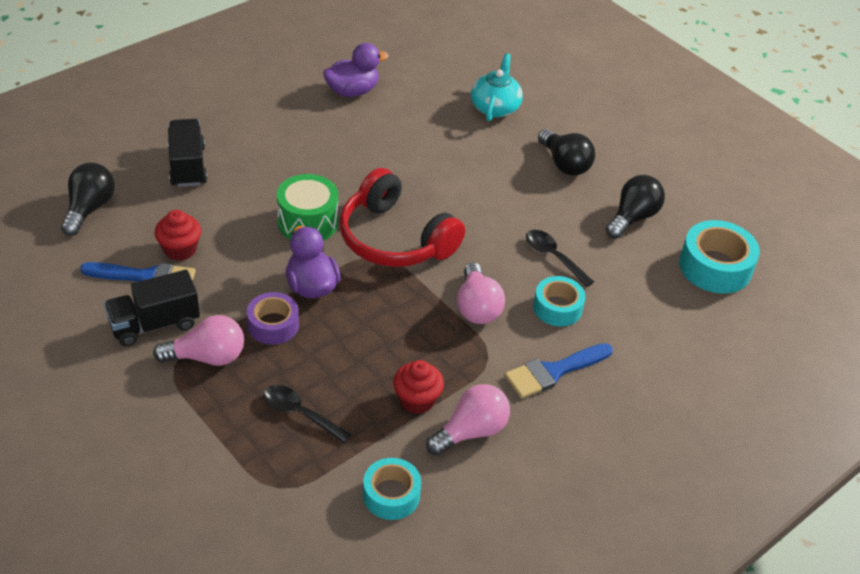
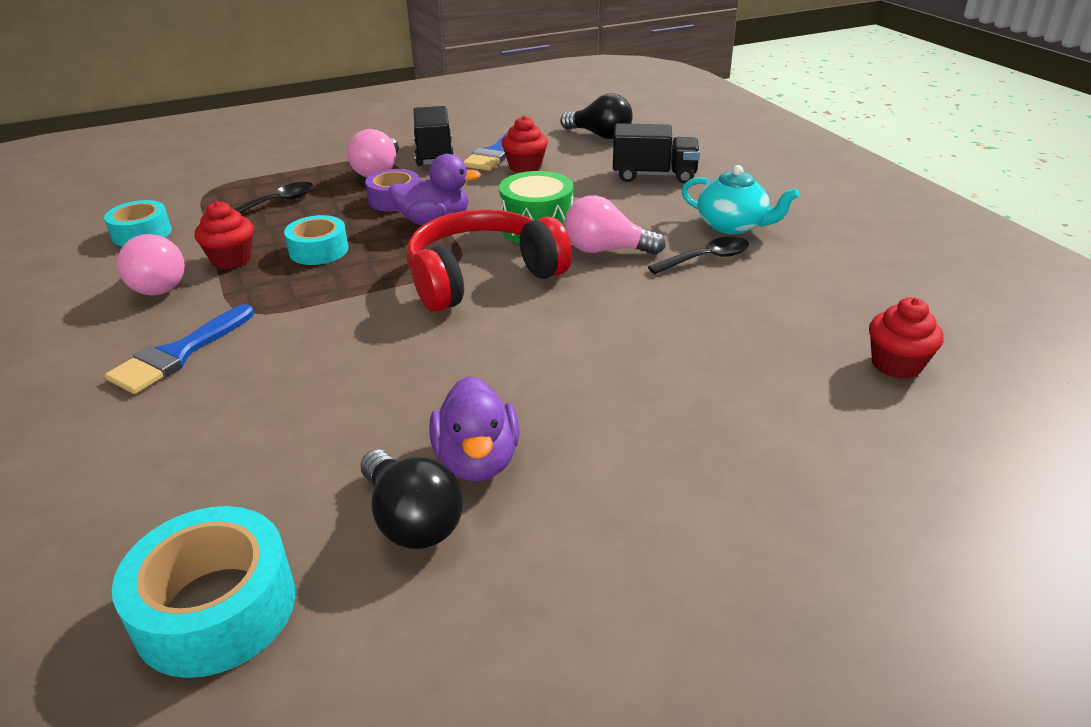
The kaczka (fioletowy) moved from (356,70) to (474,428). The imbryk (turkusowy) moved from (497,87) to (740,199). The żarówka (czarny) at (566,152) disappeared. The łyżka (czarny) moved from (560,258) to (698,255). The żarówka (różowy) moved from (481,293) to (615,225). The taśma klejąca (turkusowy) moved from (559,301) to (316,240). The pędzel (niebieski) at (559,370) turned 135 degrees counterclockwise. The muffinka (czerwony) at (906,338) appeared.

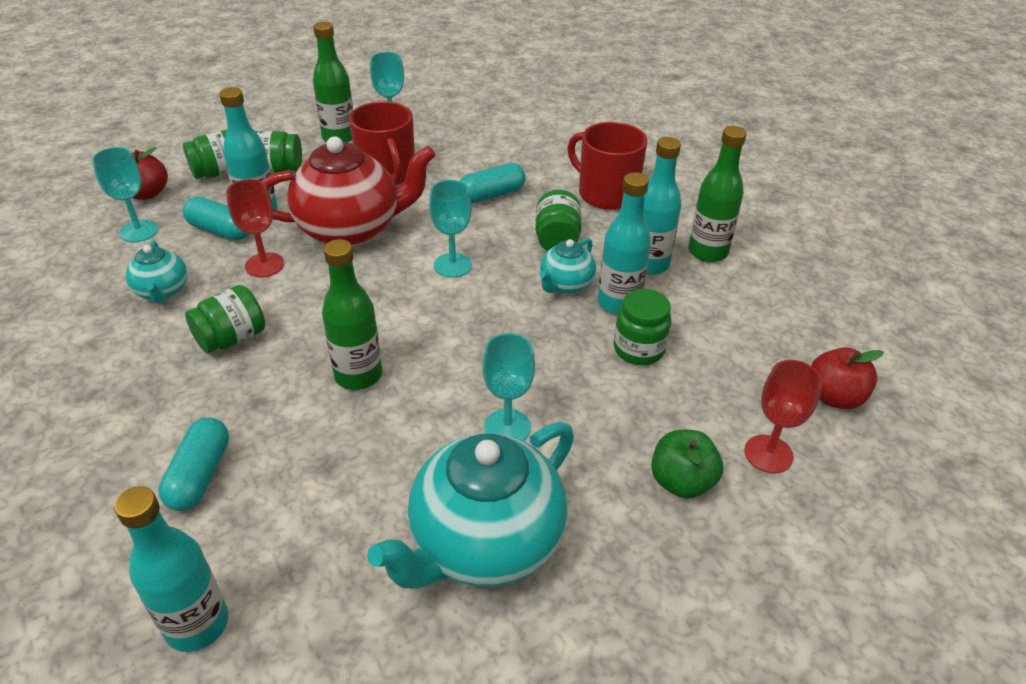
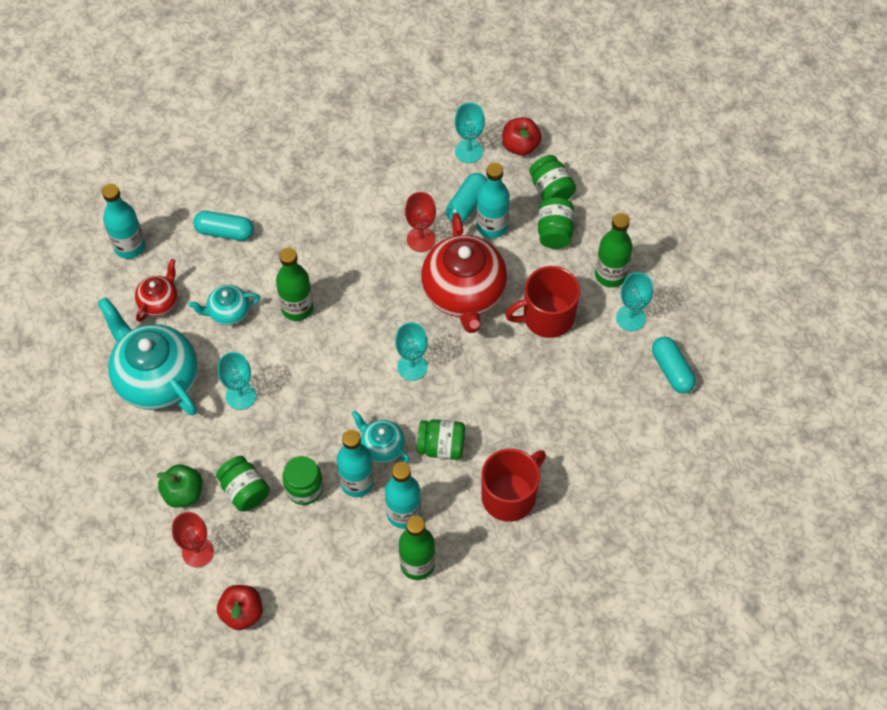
The kapsułka (turkusowy) moved from (493,183) to (674,365). The imbryk (turkusowy) moved from (156,271) to (225,305). The słoik (zielony) moved from (225,319) to (243,484). The imbryk (czerwony) at (156,290) appeared.

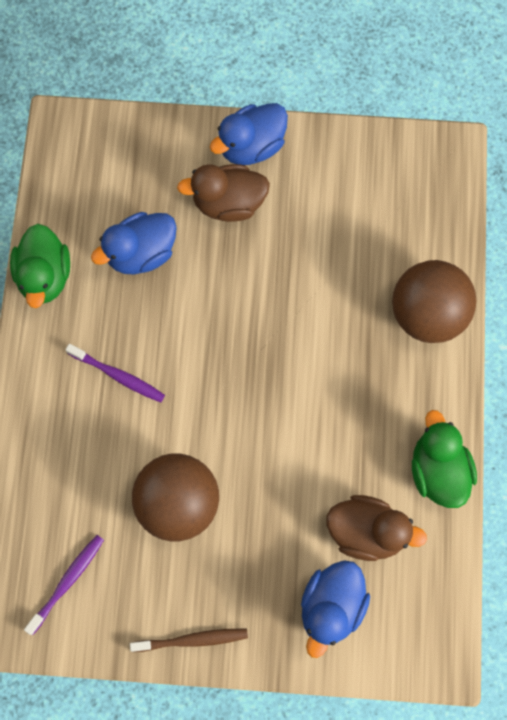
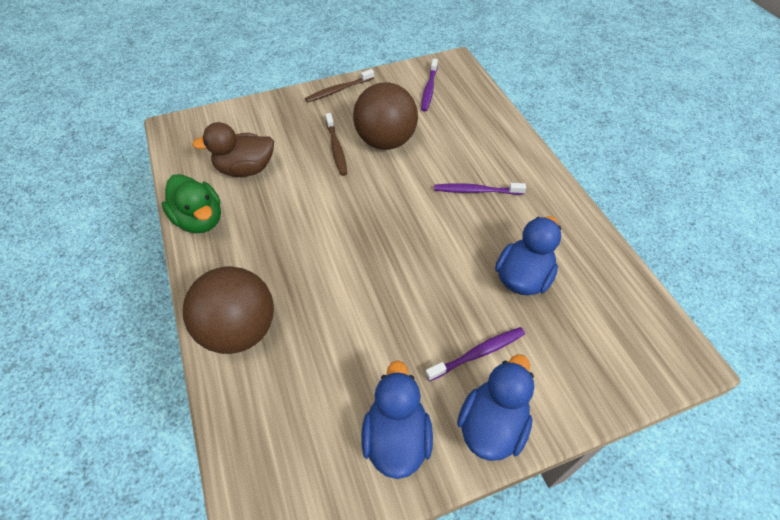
The kaczka (brązowy) at (223,193) was replaced by the szczoteczka do zębów (fioletowy) at (475,354). The kaczka (zielony) at (40,266) disappeared. The kaczka (niebieski) moved from (335,609) to (397,420). The szczoteczka do zębów (brązowy) at (336,144) appeared.

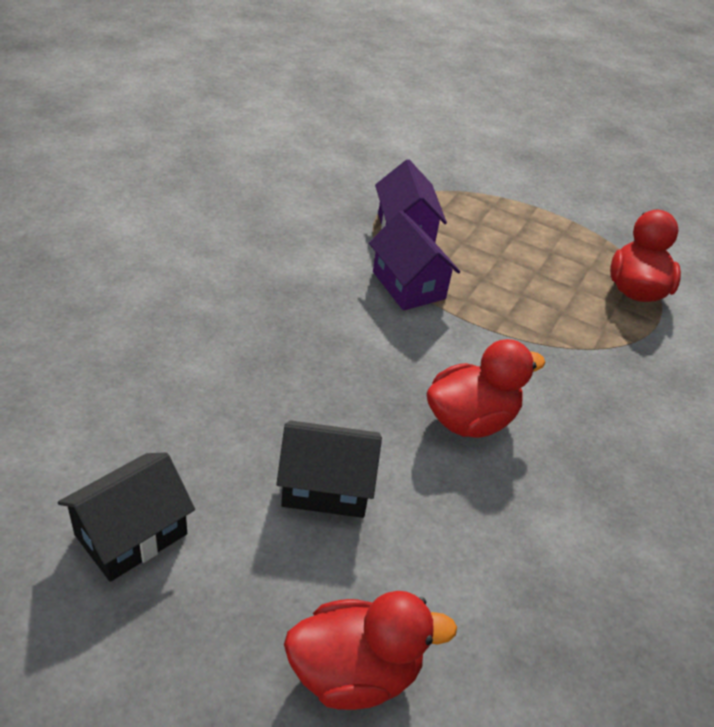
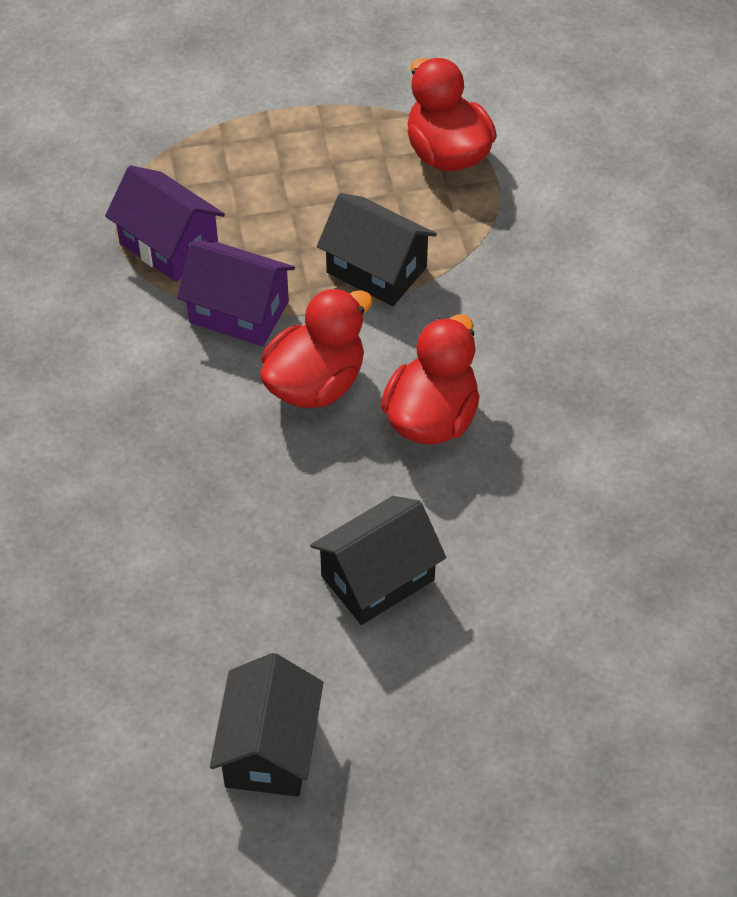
The kaczka (czerwony) moved from (370,650) to (316,348). The domek (czarny) at (377,249) appeared.

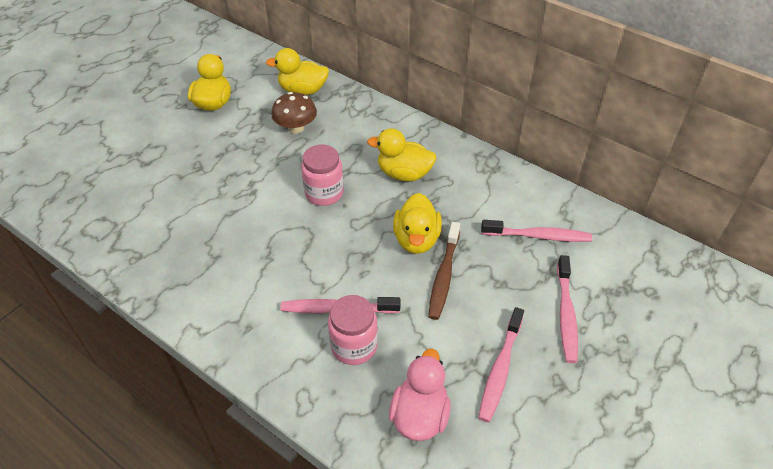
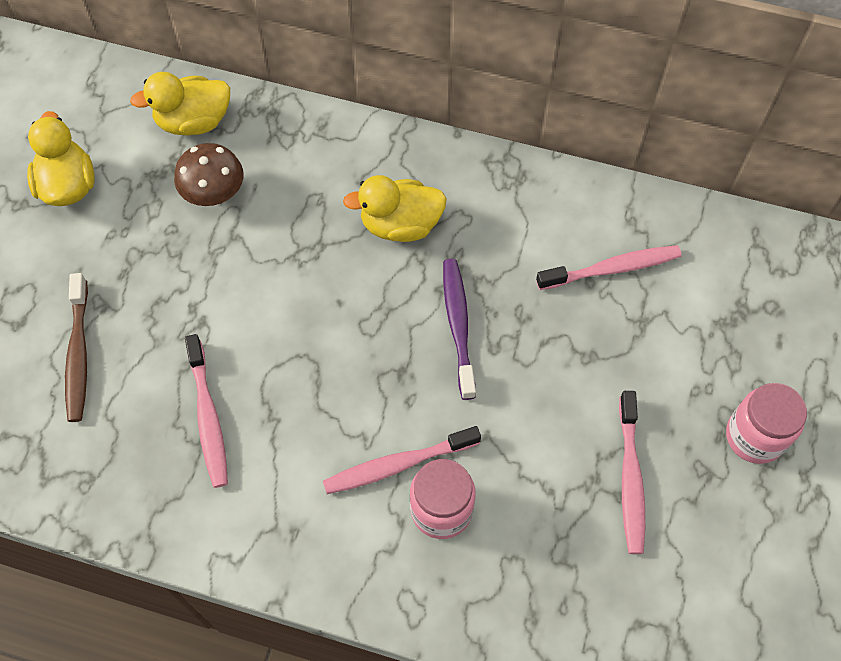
The słoik (różowy) moved from (322,175) to (766,423). The kaczka (żółty) at (417,223) was replaced by the szczoteczka do zębów (fioletowy) at (459,329). The szczoteczka do zębów (brązowy) moved from (444,271) to (76,347). The szczoteczka do zębów (różowy) moved from (567,309) to (206,411). The kaczka (różowy) at (420,395) disappeared.

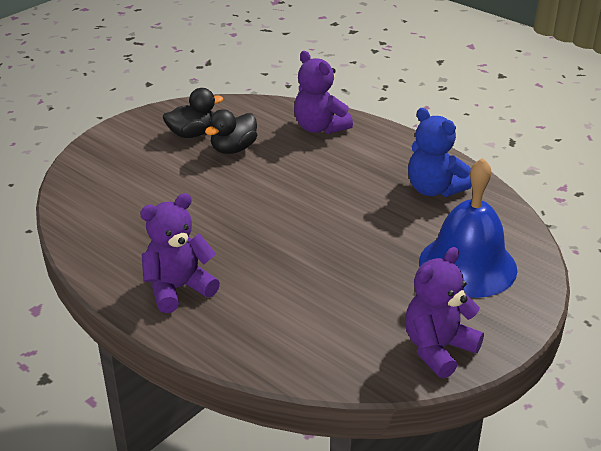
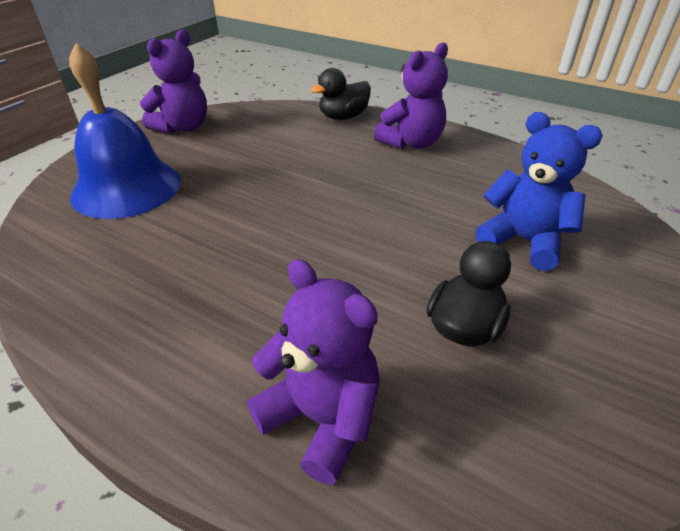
The kaczka (czarny) moved from (193,113) to (341,94). The miś (niebieski) moved from (440,152) to (539,191).

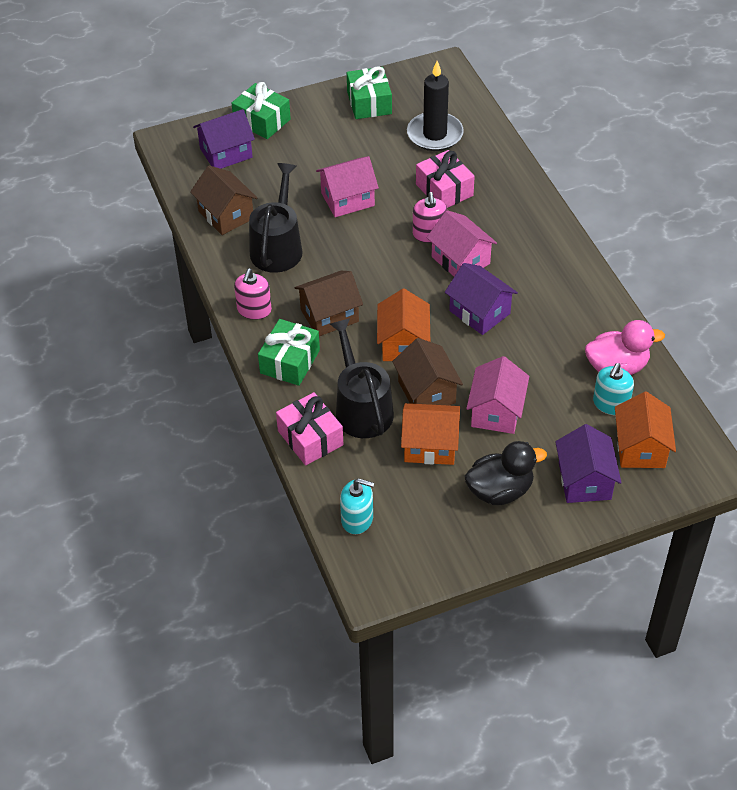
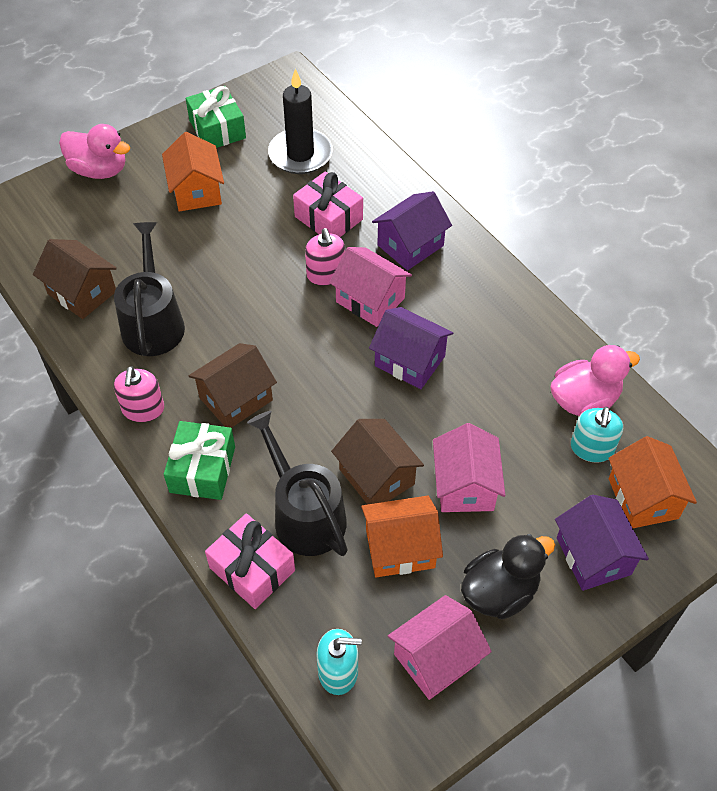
The prezent (zielony) at (261,110) was replaced by the kaczka (różowy) at (94,151). The domek (fioletowy) moved from (224,139) to (412,230). The domek (różowy) moved from (347,186) to (440,647). The domek (pomarańczowy) moved from (403,325) to (193,172).

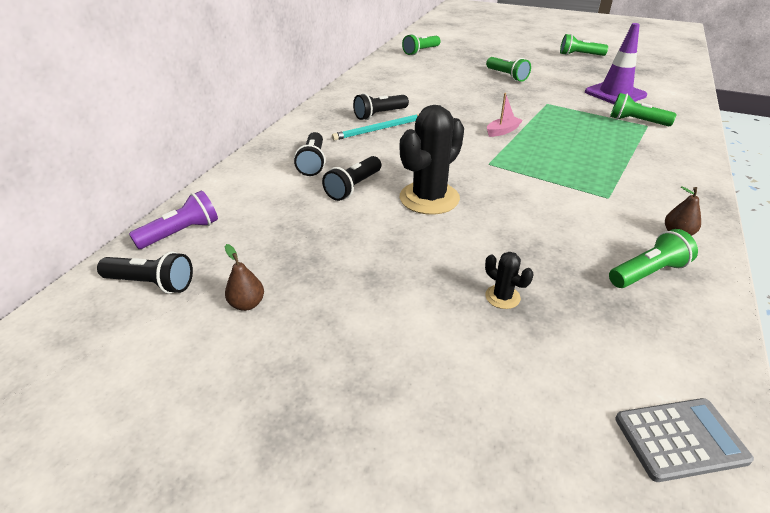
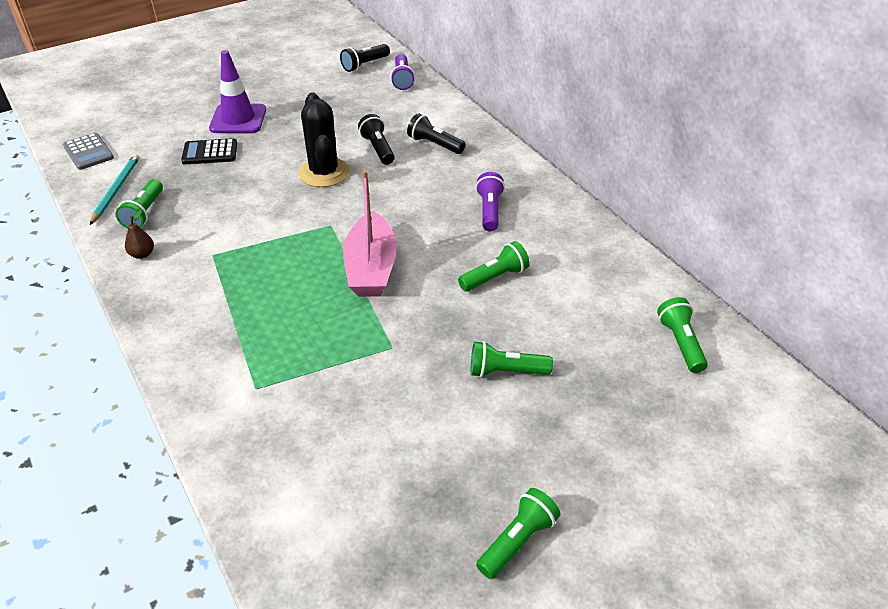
The pachołek (fioletowy) moved from (616,63) to (237,91). The latarka (czarny) at (381,106) became the latarka (fioletowy) at (490,202). The łódka (różowy) at (505,115) changed to 2.23 times the size. The latarka (zielony) moved from (643,109) to (494,266). The ołówek (turkusowy) moved from (375,127) to (114,189). The gruszka (brązowy) at (244,277) disappeared. The kaktus (czarny) at (509,280) was replaced by the kalkulator (czarny) at (209,151). The kalkulator (szary) at (684,440) turned 60 degrees counterclockwise.

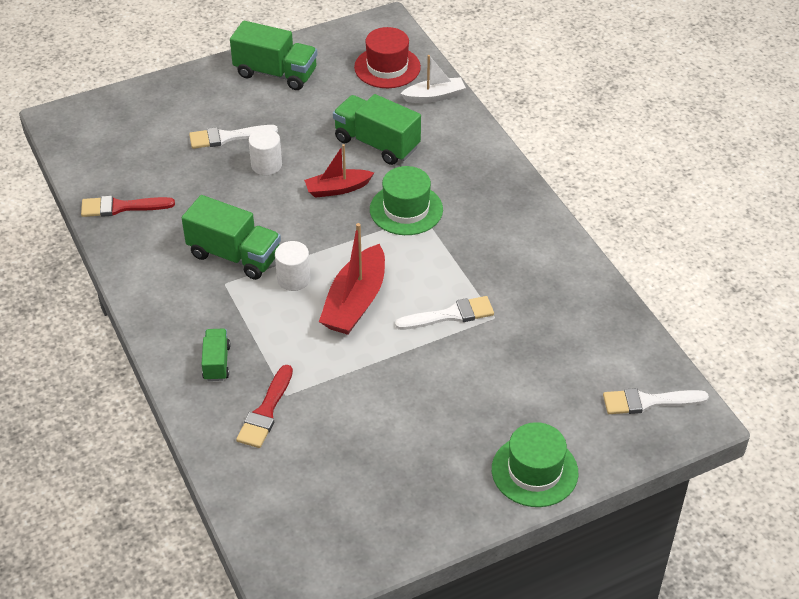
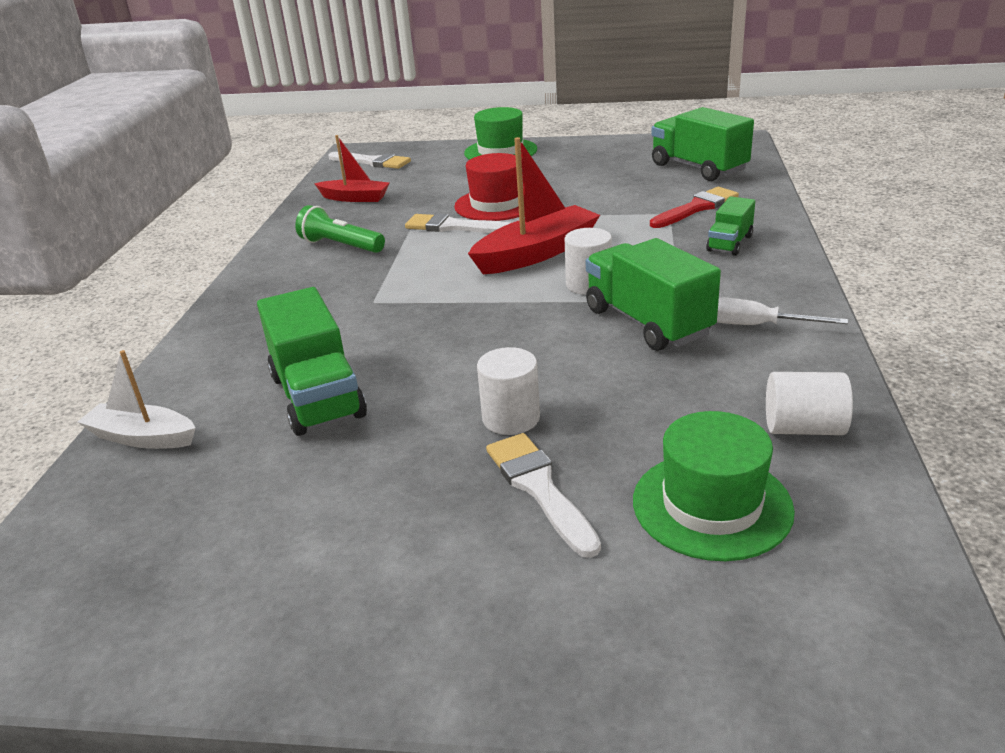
The ciężarówka (zielony) moved from (273,55) to (702,144). The kapelusz (czerwony) moved from (387,57) to (489,187). The pędzel (biały) at (233,137) turned 135 degrees counterclockwise. The łódka (czerwony) moved from (339,171) to (352,168). The kapelusz (zielony) moved from (406,200) to (714,486). The pędzel (czerwony) at (128,206) was replaced by the walec (biały) at (809,403). The latarka (zielony) at (340,229) appeared. The śrubokręt (biały) at (782,311) appeared.

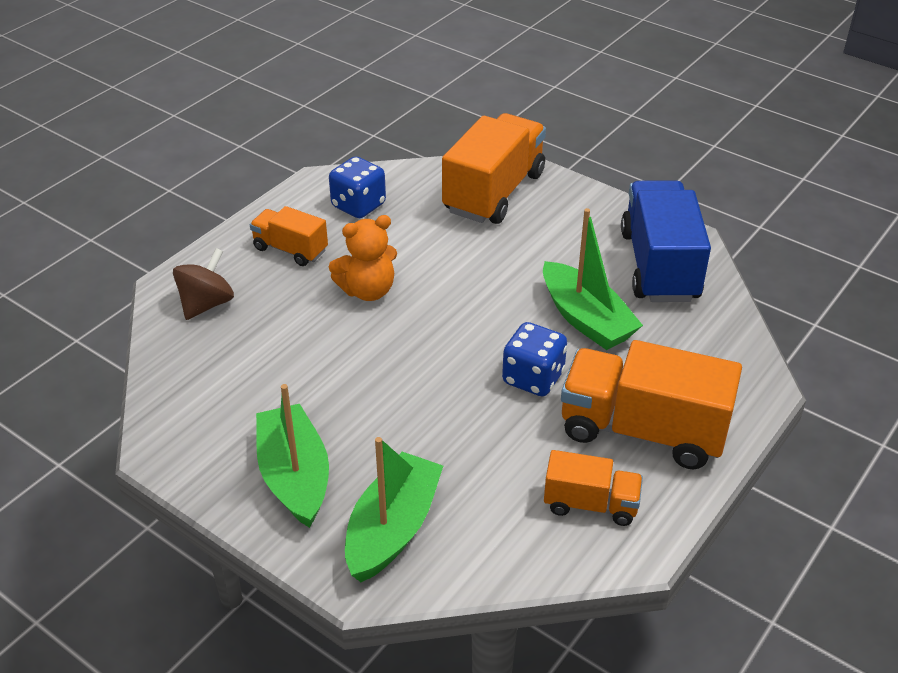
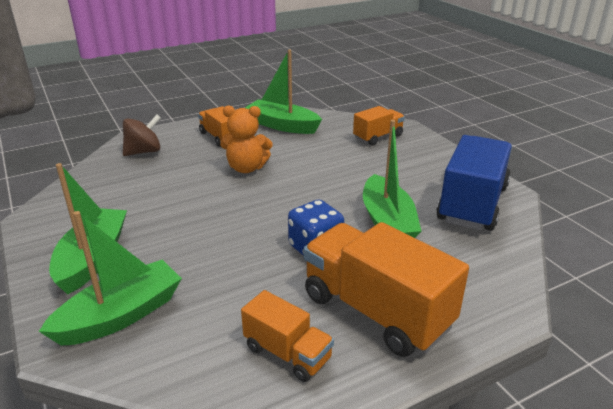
The ciężarówka (pomarańczowy) at (494,168) changed to 0.54 times the size. The kostka do gry (niebieski) at (357,187) was replaced by the łódka (zielony) at (283,91).

